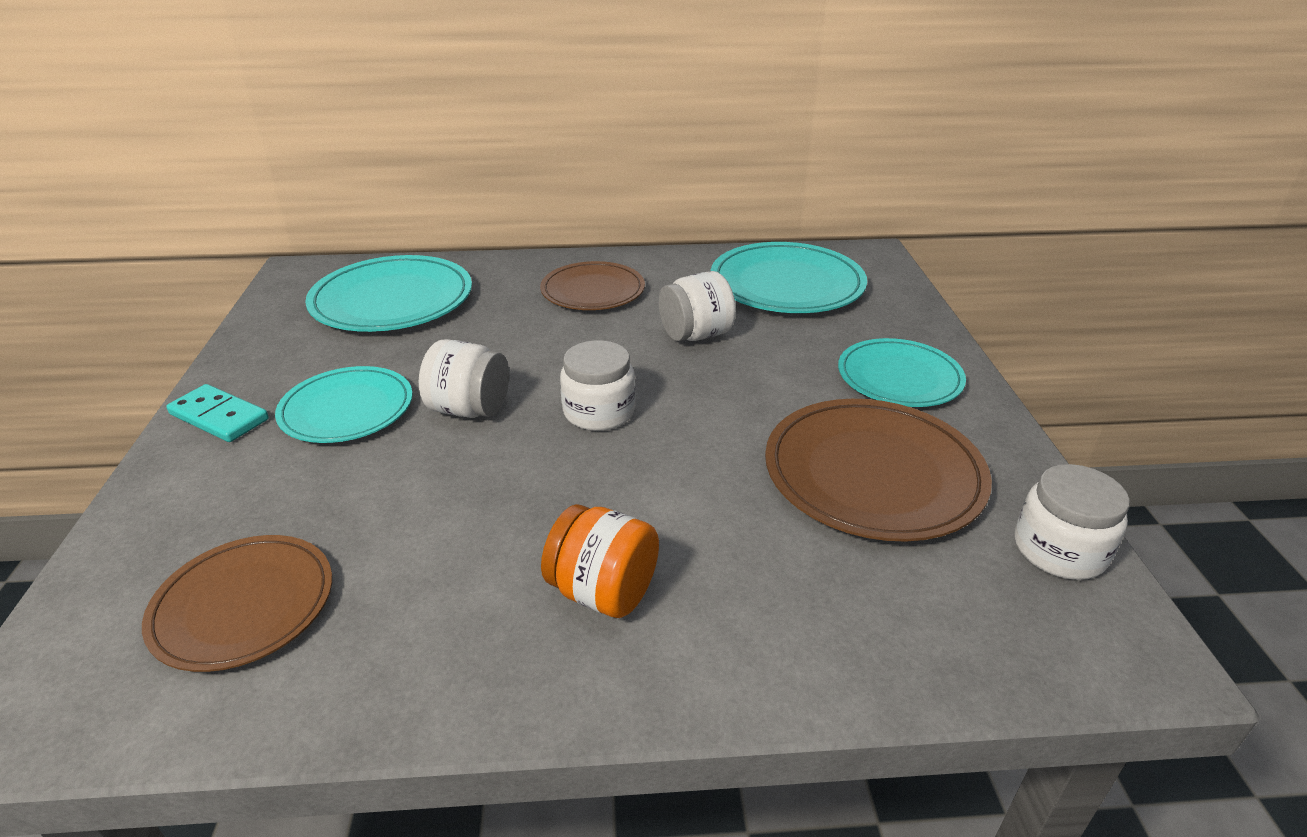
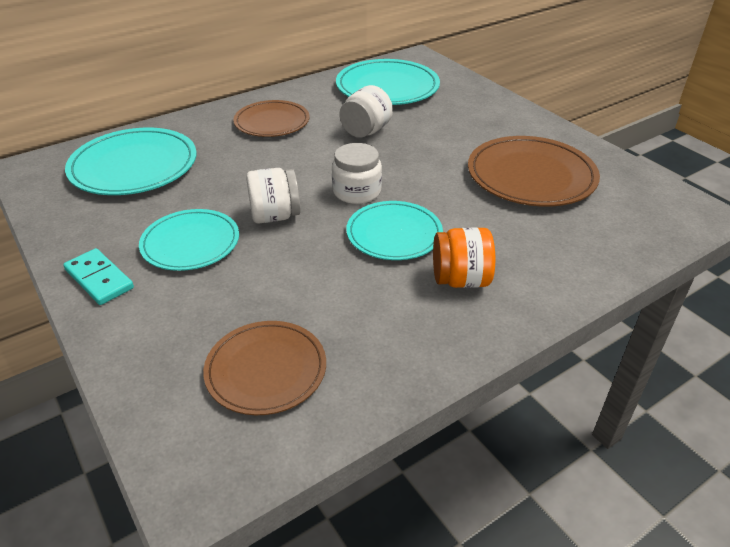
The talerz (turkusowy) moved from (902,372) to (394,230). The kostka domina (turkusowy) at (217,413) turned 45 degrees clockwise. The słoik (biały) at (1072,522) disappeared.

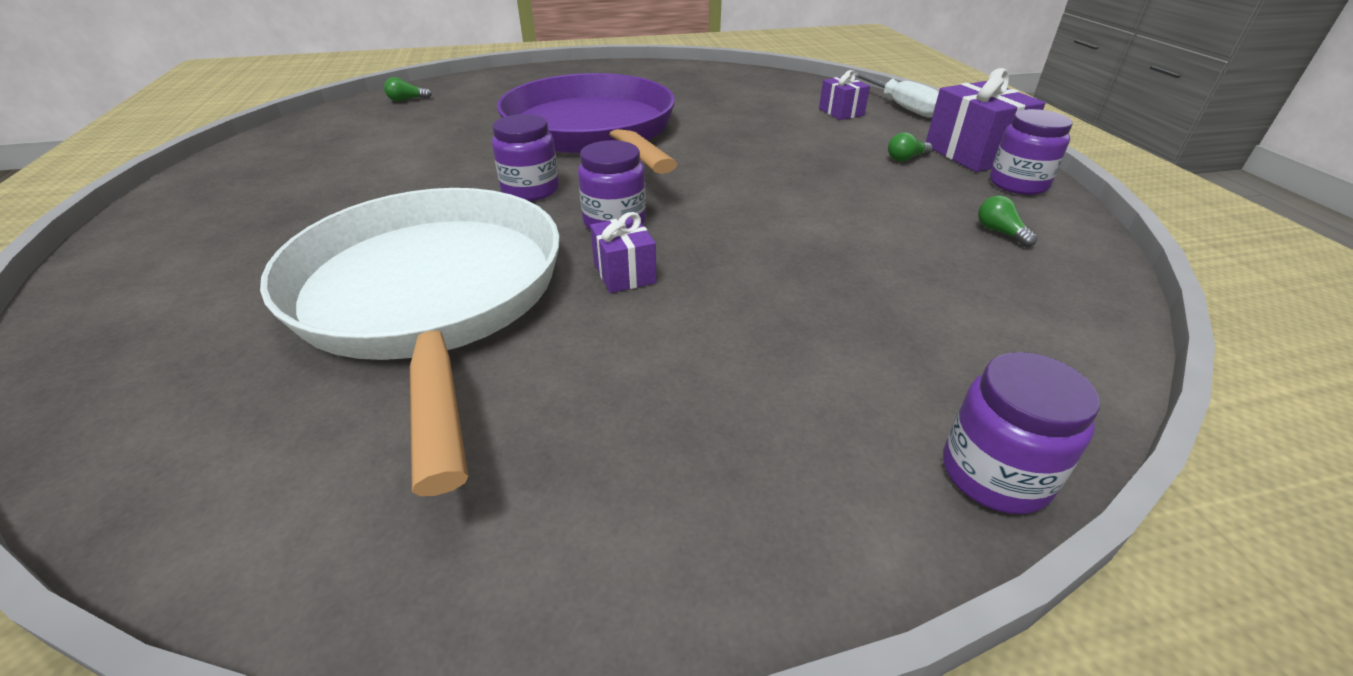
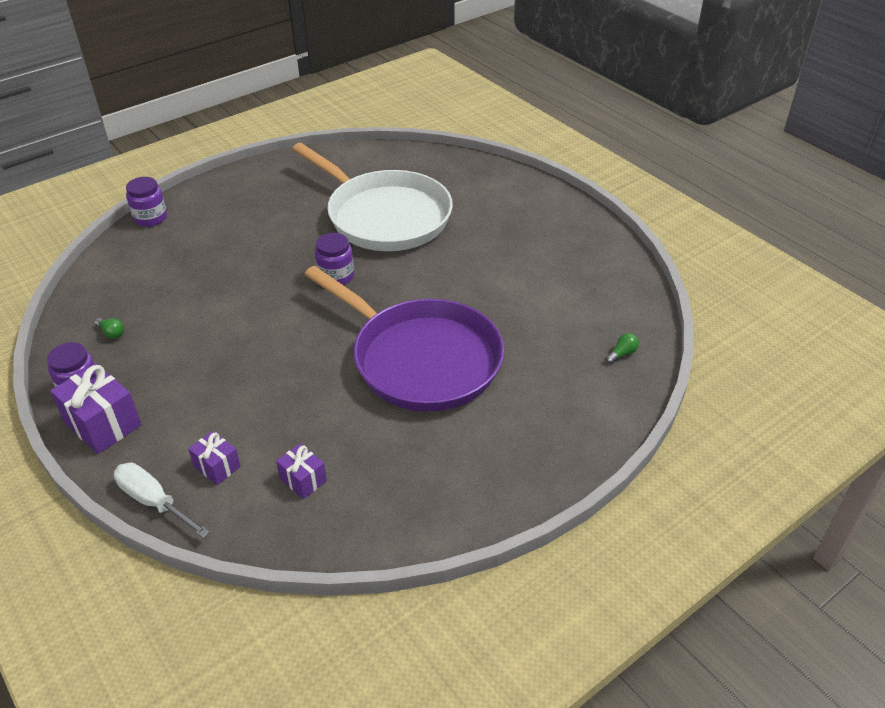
The słoik (fioletowy) at (525,157) disappeared. The żarówka (zielony) at (910,147) disappeared. The prezent (fioletowy) moved from (623,252) to (301,471).

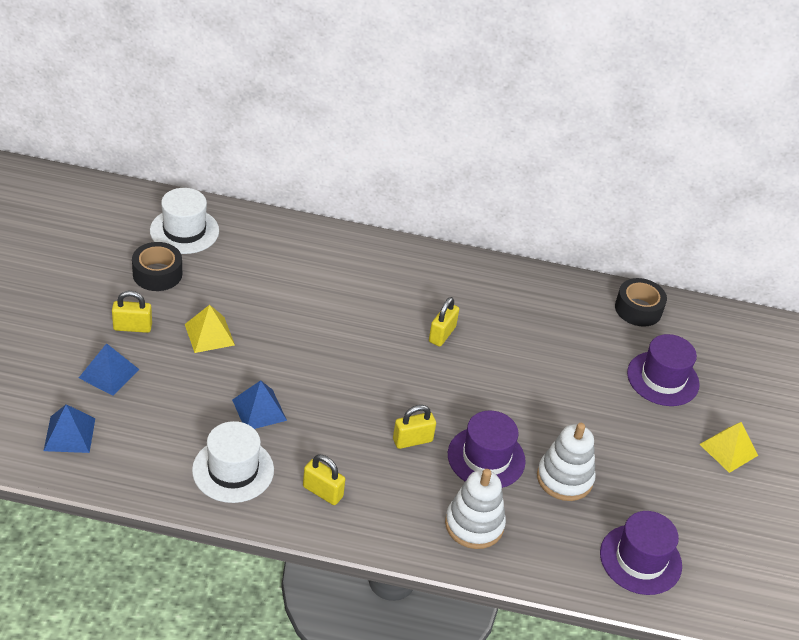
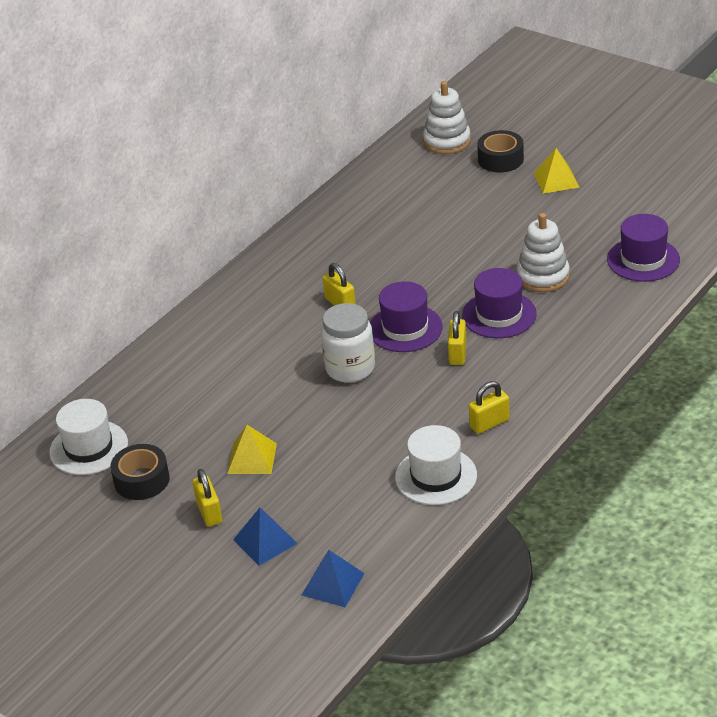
The taśma klejąca (czarny) moved from (641,302) to (500,151). The kłódka (żółty) at (132,312) turned 45 degrees counterclockwise. The kapelusz (fioletowy) moved from (663,370) to (406,316). The piramida (niebieski) at (259,404) disappeared. The zabawka nakładanka (biały) moved from (475,509) to (447,117). The słoik (biały) at (348,343) appeared.

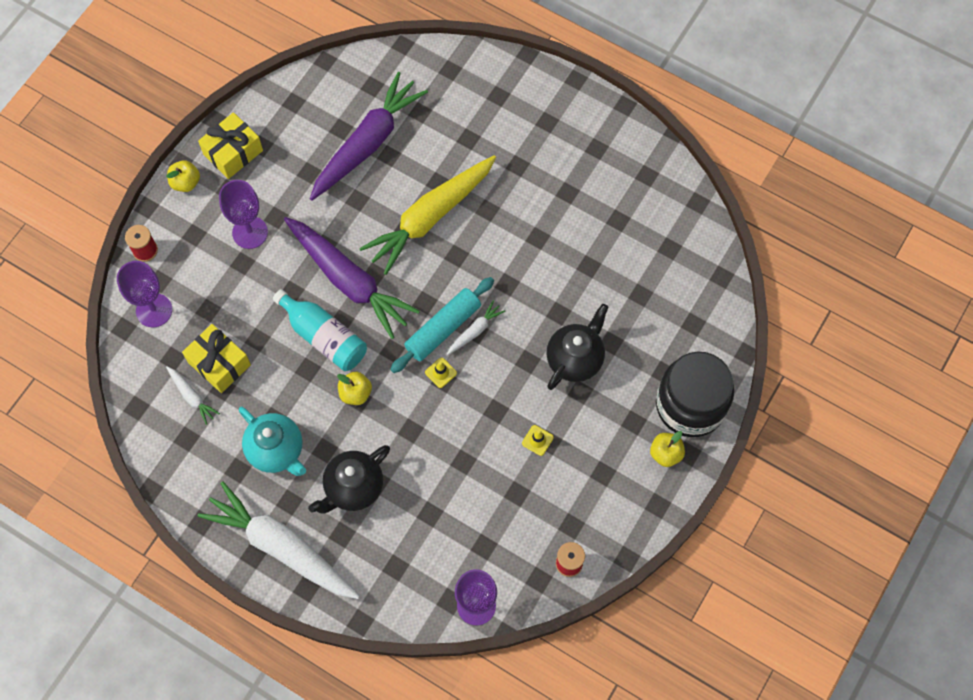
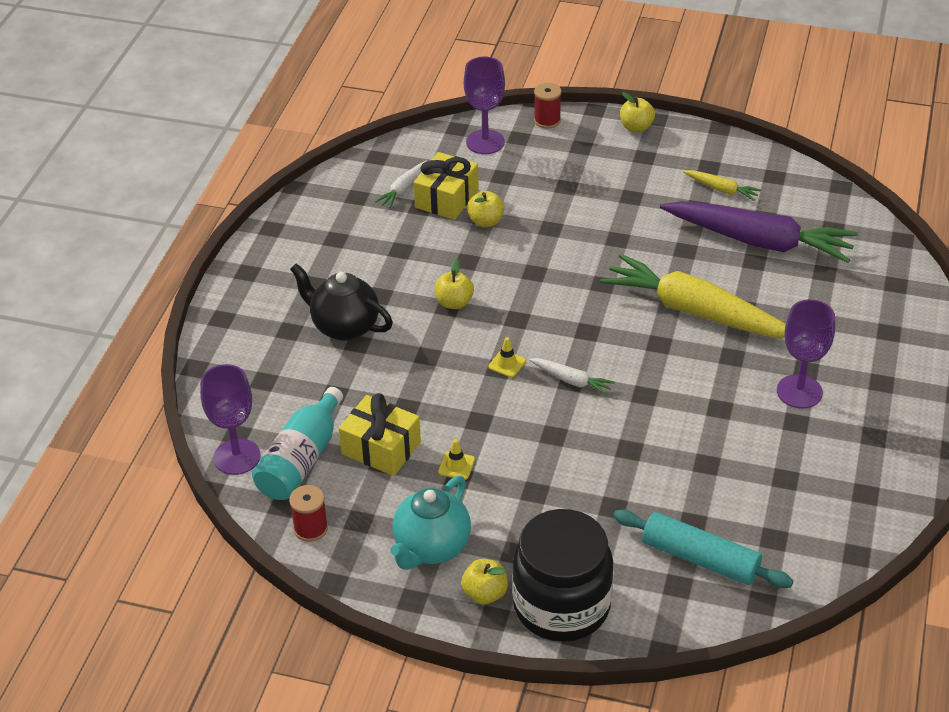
The prezent (żółty) moved from (230,145) to (380,434). The kielich (fioletowy) moved from (243,214) to (806,353). The marchewka (fioletowy) at (352,278) disappeared. The wałek do ciasta (turkusowy) moved from (442,325) to (703,548). The butelka (turkusowy) moved from (320,330) to (297,443). The imbryk (czarny) at (577,347) disappeared. The imbryk (turkusowy) moved from (272,441) to (430,523). The marchewka (biały) at (278,540) disappeared. The marchewka (żółty) at (722,185) appeared. The jabłko (żółty) at (485,209) appeared.

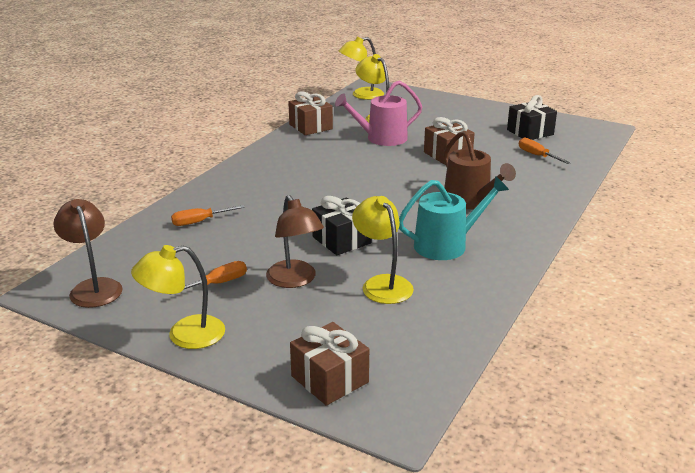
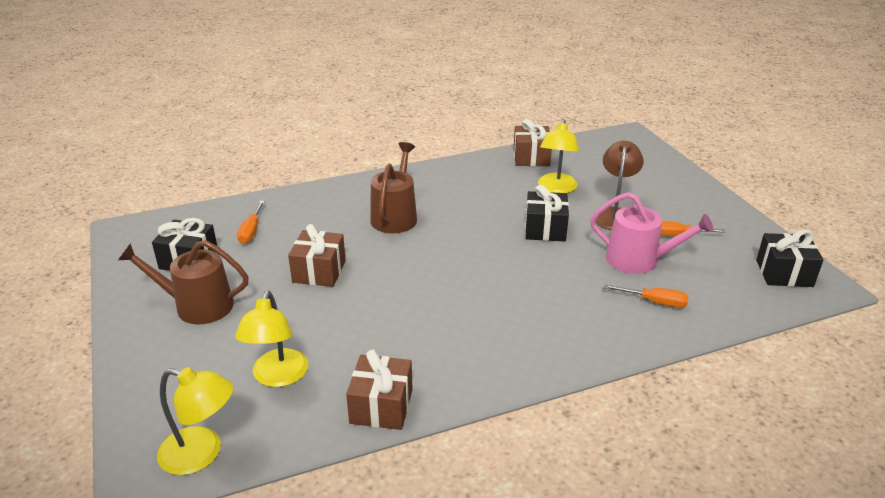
The konewka (różowy) moved from (378,113) to (651,233). The konewka (turkusowy) at (454,218) disappeared. The lampka (brązowy) at (88,253) was replaced by the prezent (czarny) at (789,258). The lampka (żółty) at (178,297) disappeared. The prezent (brązowy) moved from (329,364) to (533,142). The konewka (brązowy) at (183,282) appeared.

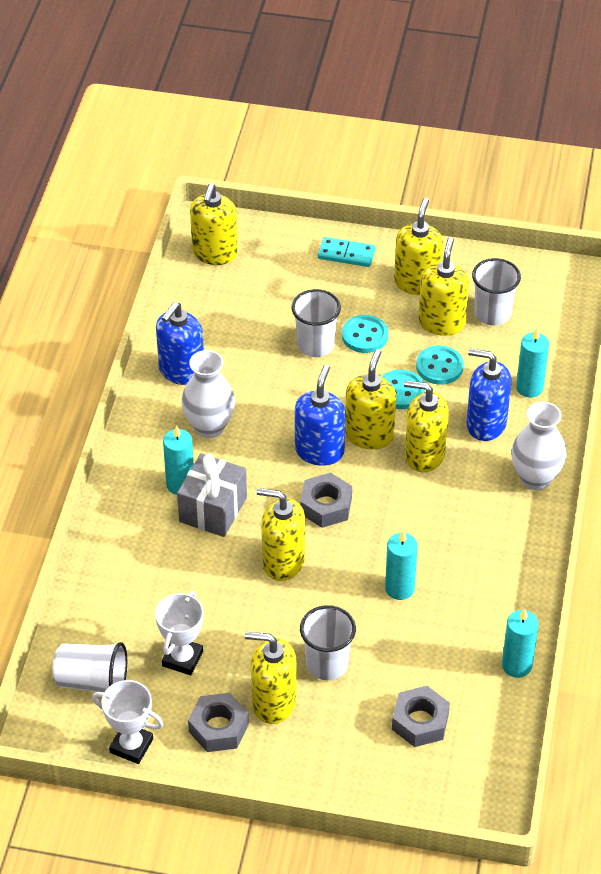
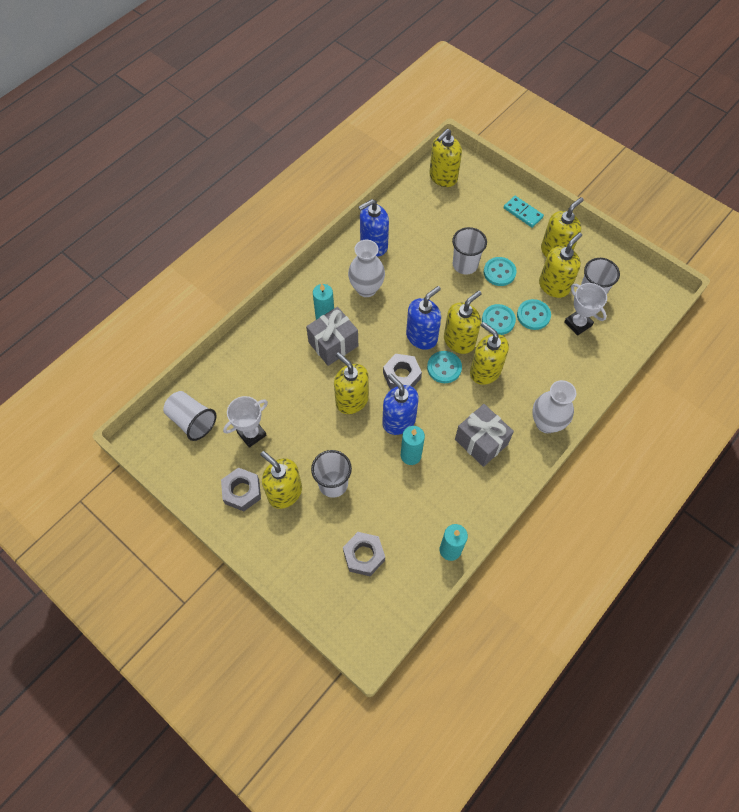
The świeca (turkusowy) at (532,363) disappeared. The dozownik mydła (niebieski) moved from (488,395) to (400,404). The puchar (biały) moved from (128,722) to (585,309). The guzik (turkusowy) at (444,367) appeared. The prezent (szary) at (484,435) appeared.

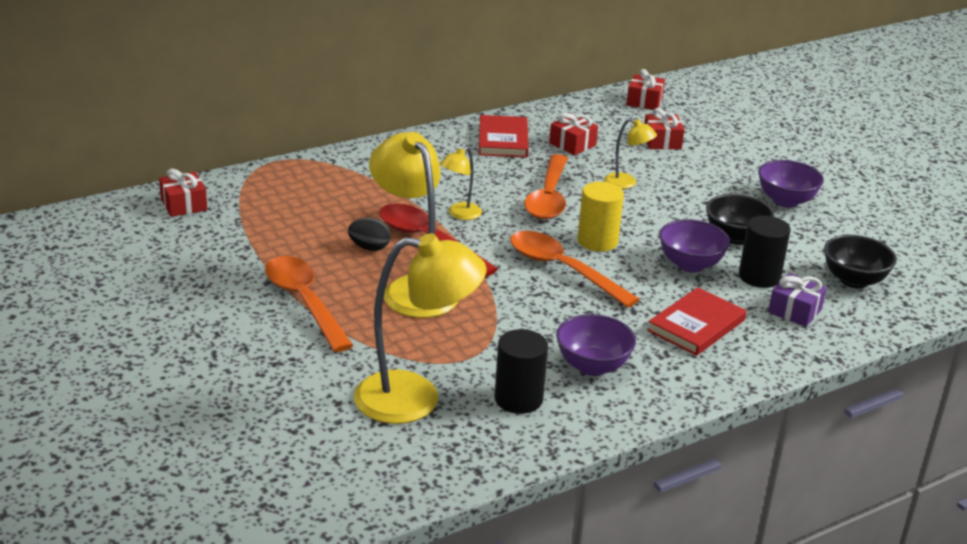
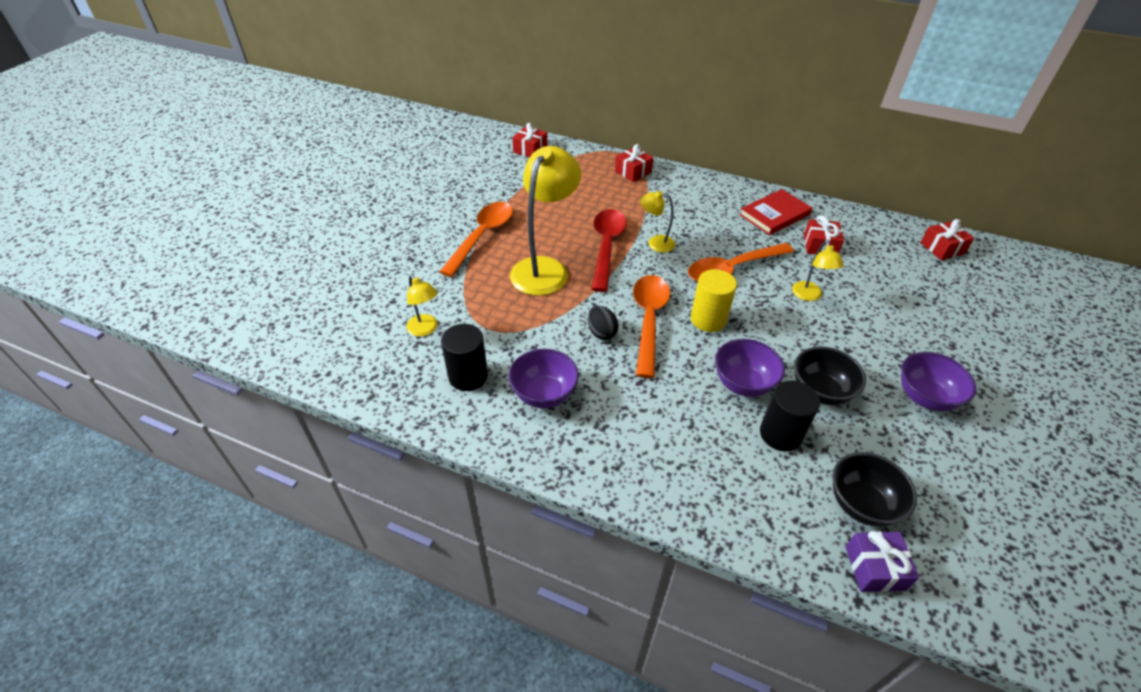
The prezent (czerwony) moved from (664,129) to (634,163). The jajko (czarny) moved from (369,234) to (603,323). The lampka (żółty) at (420,328) changed to 0.49 times the size. The prezent (fioletowy) moved from (797,300) to (882,561). The książka (czerwony) at (697,321) disappeared.

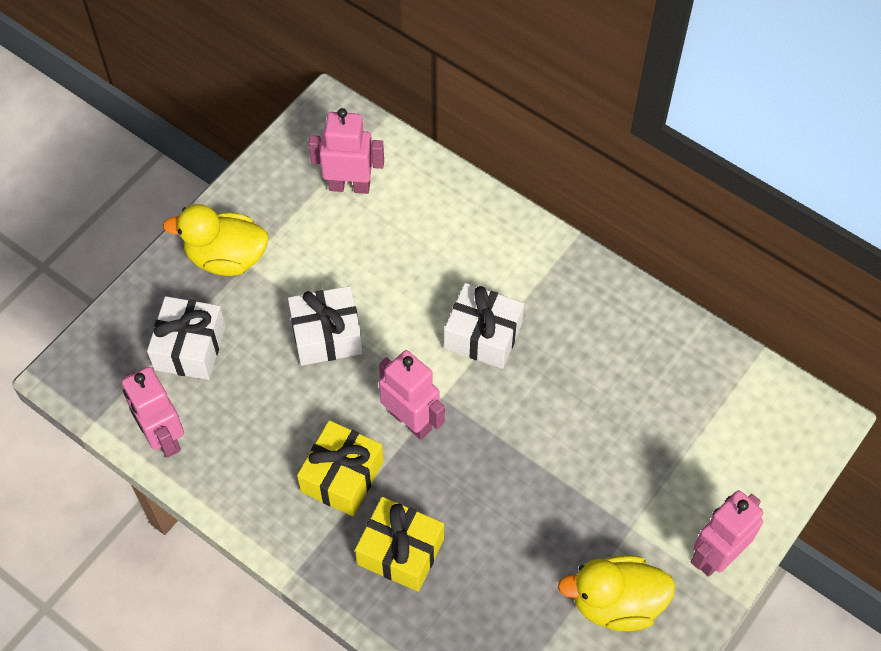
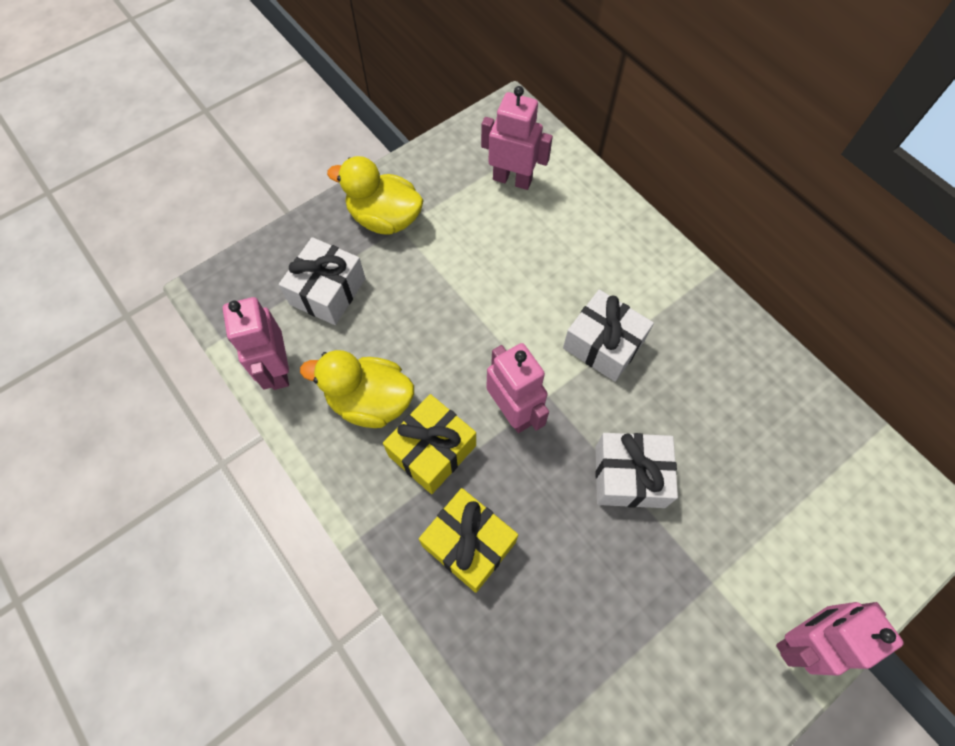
The prezent (biały) moved from (325,326) to (636,470). The kaczka (żółty) moved from (617,593) to (357,389).

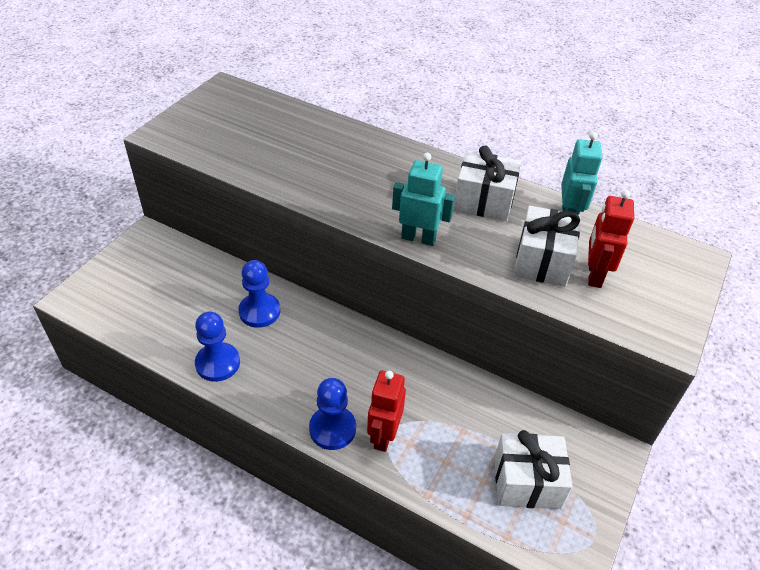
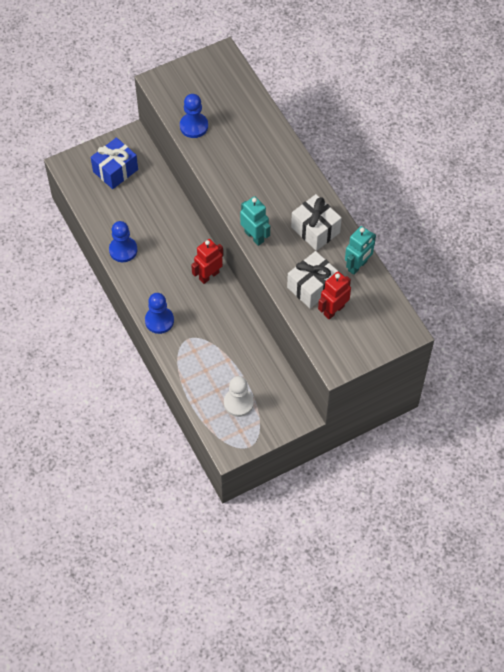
The pionek (niebieski) moved from (259,294) to (194,116). The robot (czerwony) moved from (386,411) to (207,261). The prezent (biały) at (533,469) was replaced by the pionek (biały) at (239,396). The prezent (niebieski) at (114,163) appeared.

